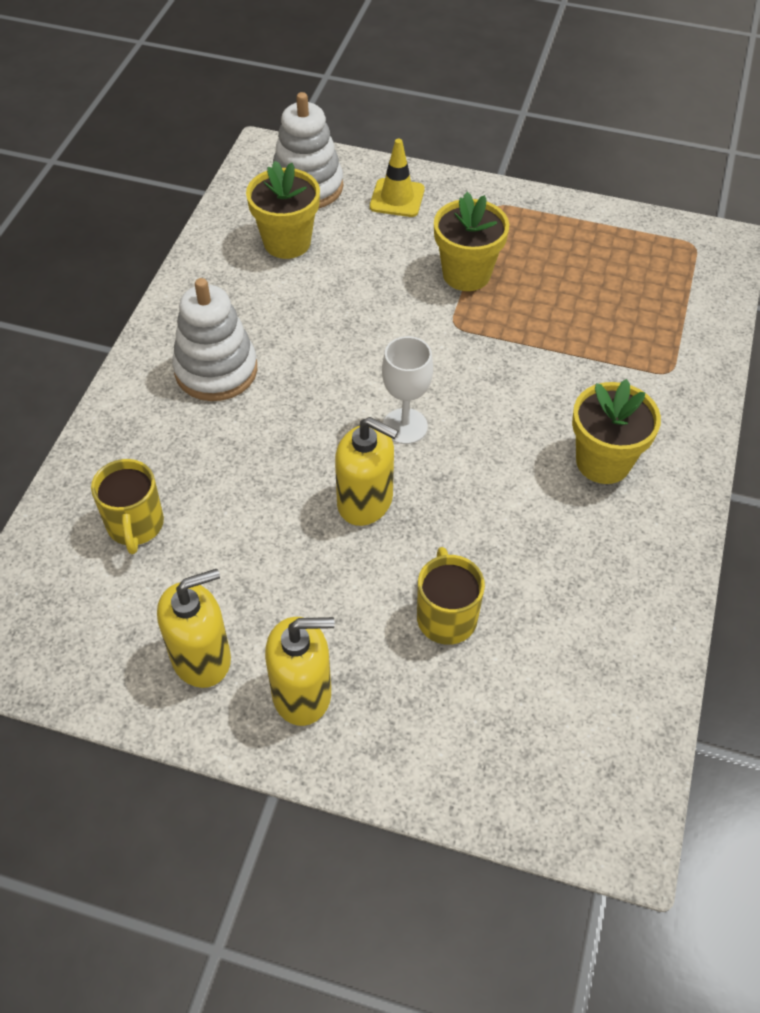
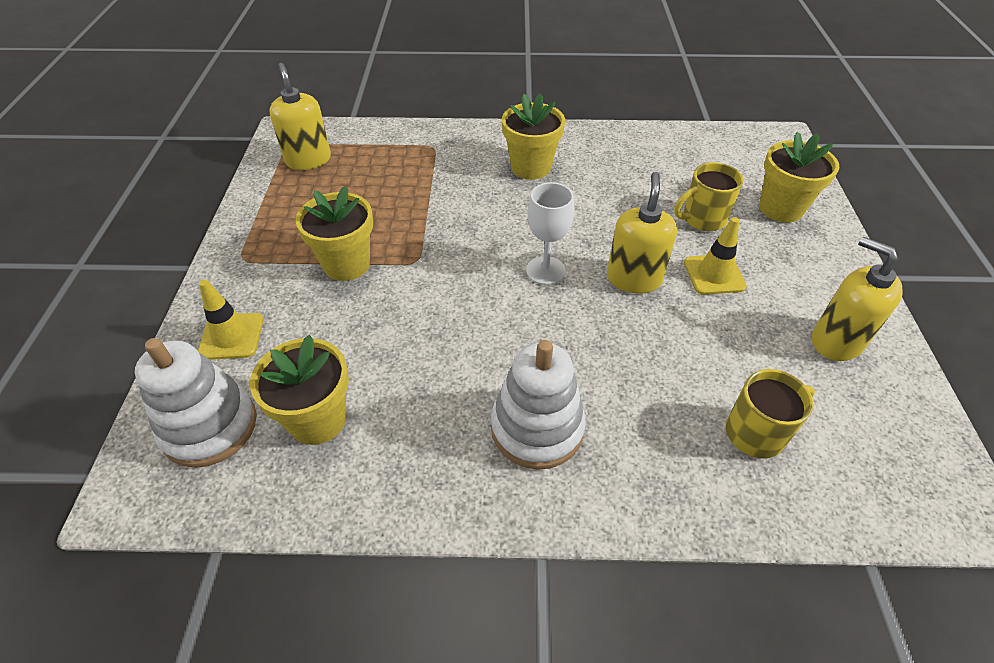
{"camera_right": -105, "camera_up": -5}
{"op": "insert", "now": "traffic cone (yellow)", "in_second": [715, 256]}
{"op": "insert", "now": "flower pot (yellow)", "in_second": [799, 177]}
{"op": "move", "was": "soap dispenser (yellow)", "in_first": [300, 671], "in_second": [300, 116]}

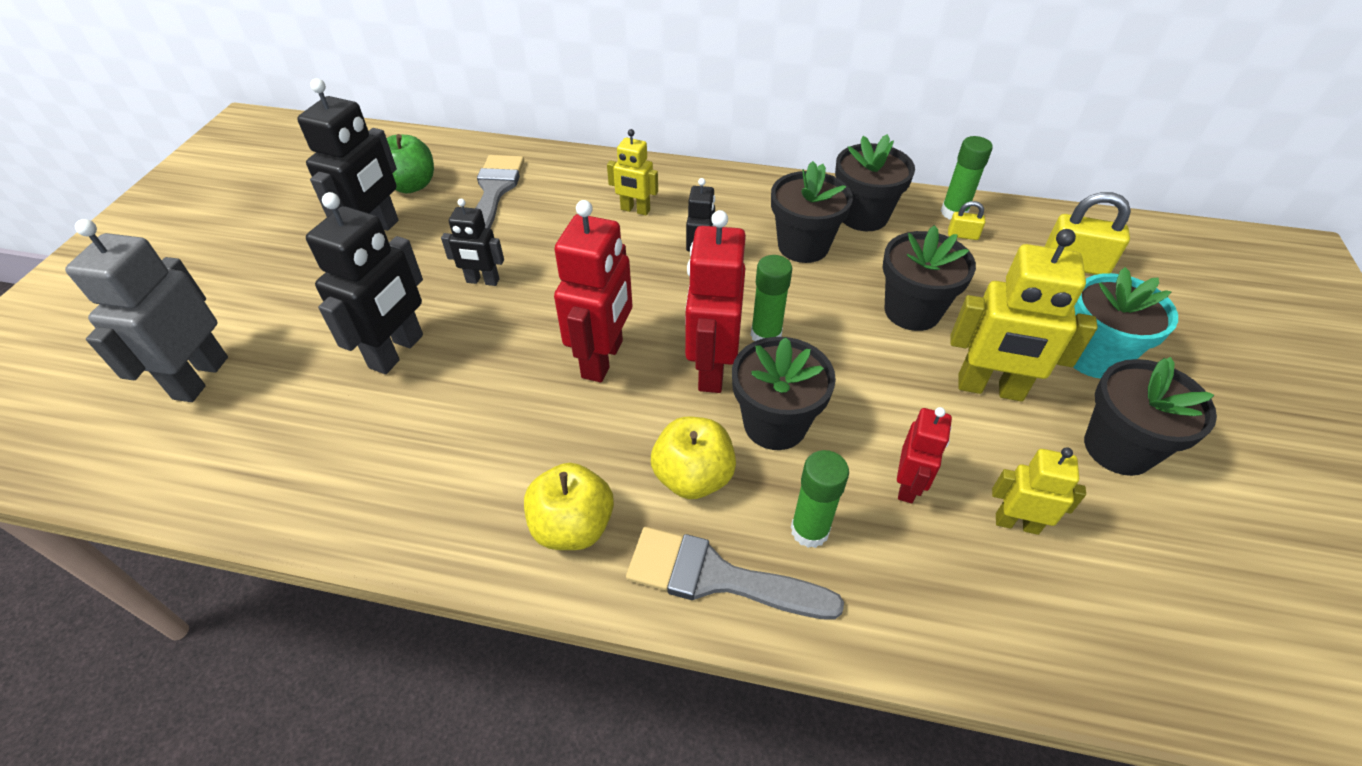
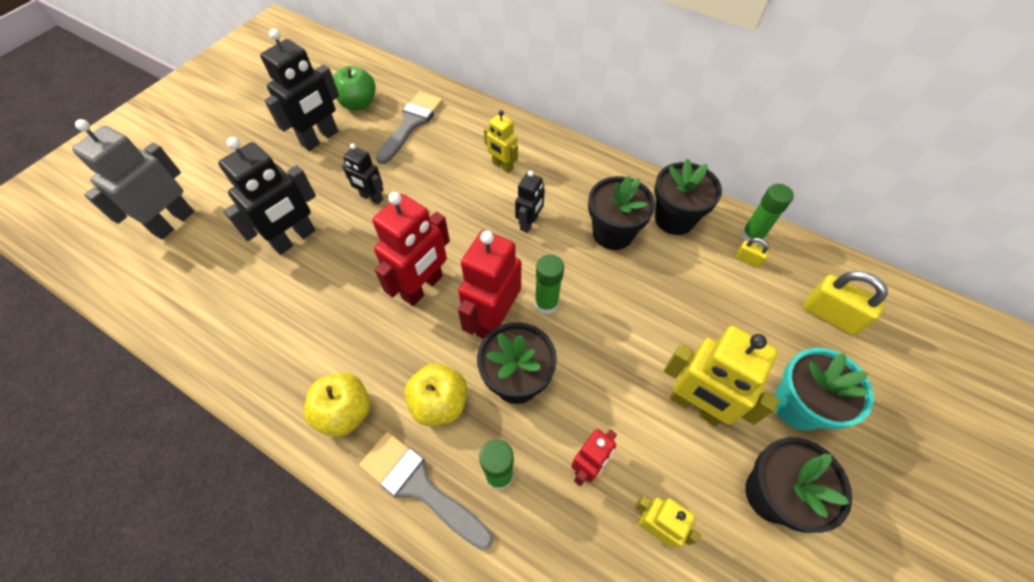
{"camera_right": 20, "camera_up": 10}
{"op": "delete", "was": "flower pot (black)", "in_first": [929, 278]}

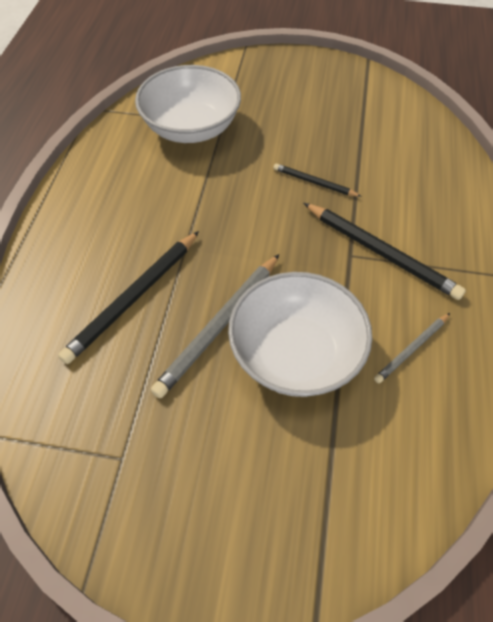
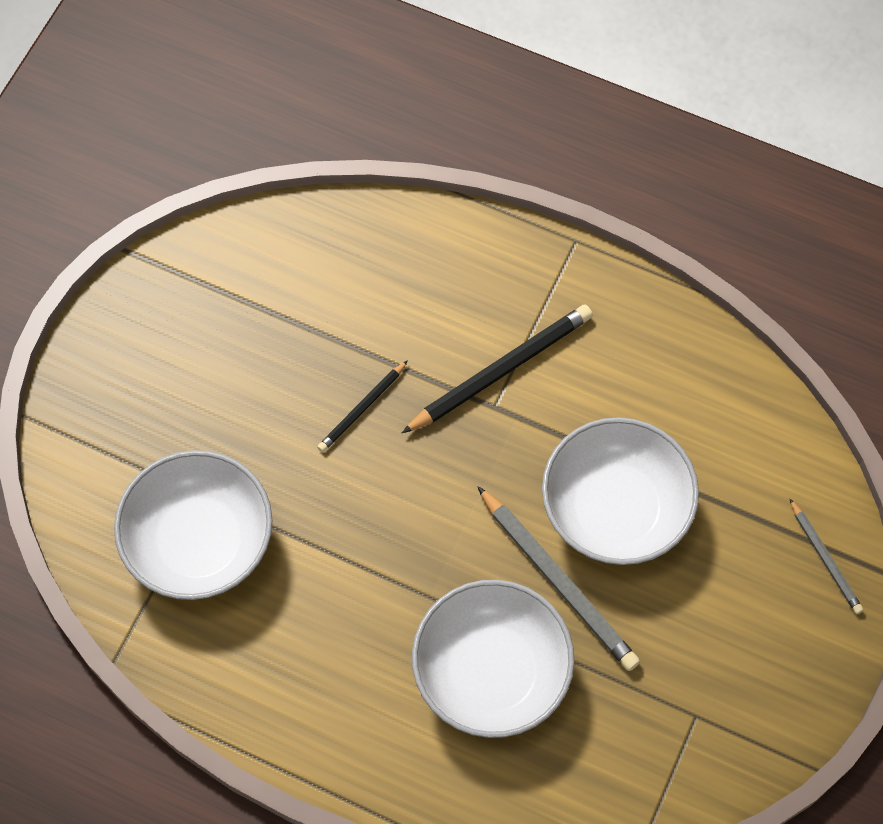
{"camera_right": -75, "camera_up": 10}
{"op": "move", "was": "pencil (grey)", "in_first": [412, 348], "in_second": [826, 556]}
{"op": "replace", "was": "pencil (black)", "now": "bowl (white)", "in_first": [128, 297], "in_second": [493, 659]}

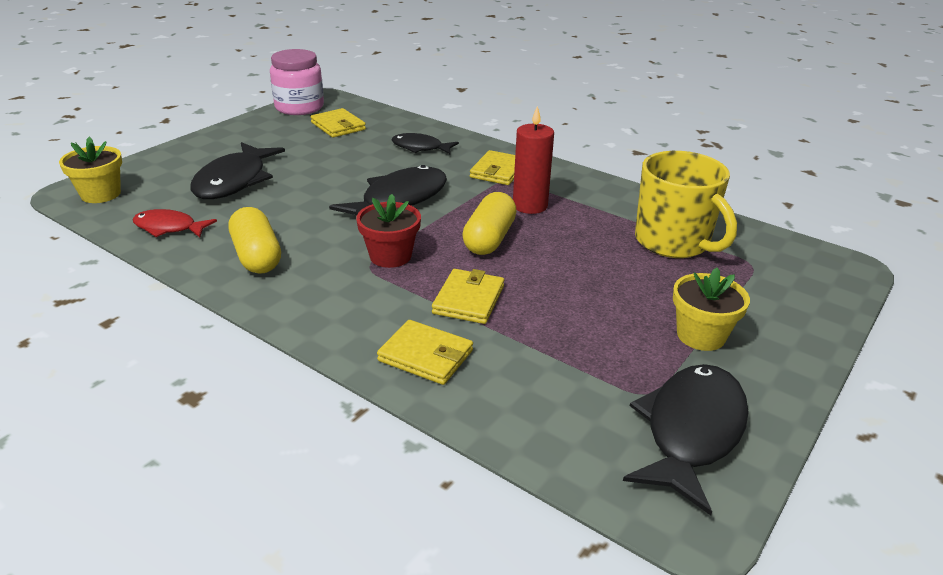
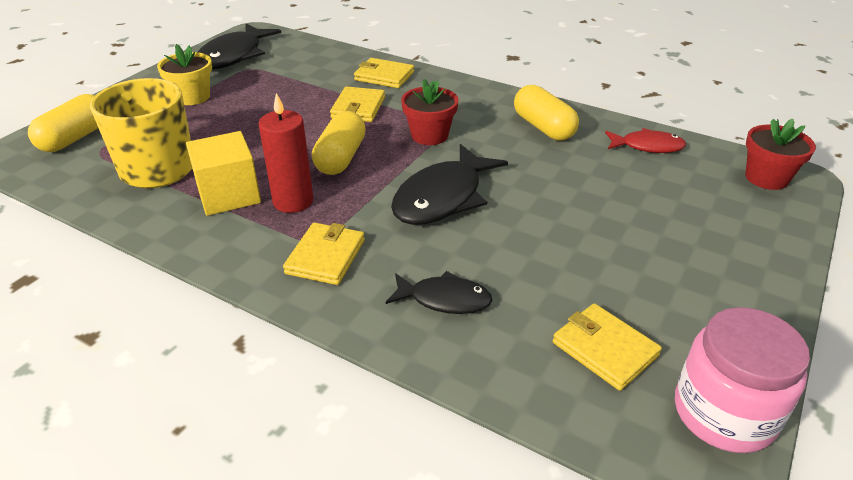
{"camera_right": 175, "camera_up": 5}
{"op": "delete", "was": "fish (black)", "in_first": [237, 170]}
{"op": "insert", "now": "capsule (yellow)", "in_second": [63, 123]}
{"op": "insert", "now": "cube (yellow)", "in_second": [223, 173]}
{"op": "recolor", "was": "flower pot (yellow)", "now": "flower pot (red)", "in_first": [90, 170], "in_second": [780, 154]}

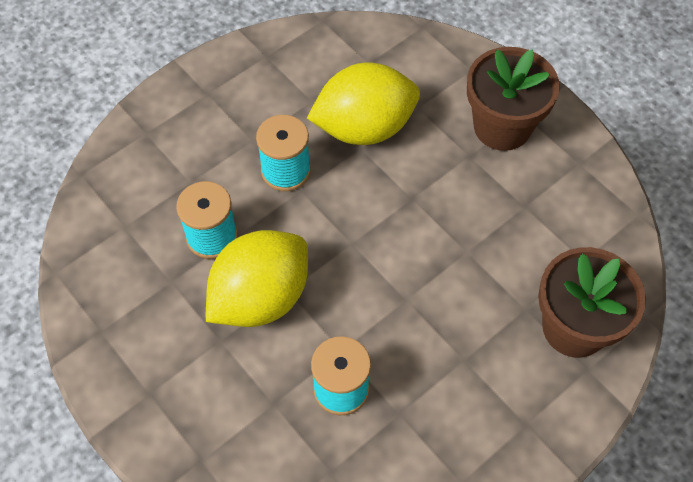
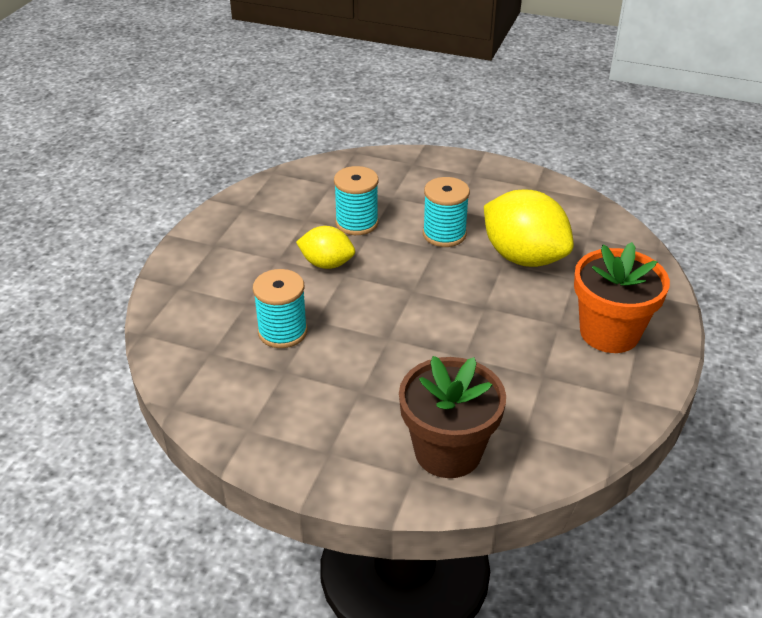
{"camera_right": 60, "camera_up": -20}
{"op": "recolor", "was": "flower pot (brown)", "now": "flower pot (orange)", "in_first": [513, 99], "in_second": [622, 297]}
{"op": "resize", "was": "lemon (yellow)", "in_first": [257, 278], "in_second": [325, 247], "ratio": 0.57}

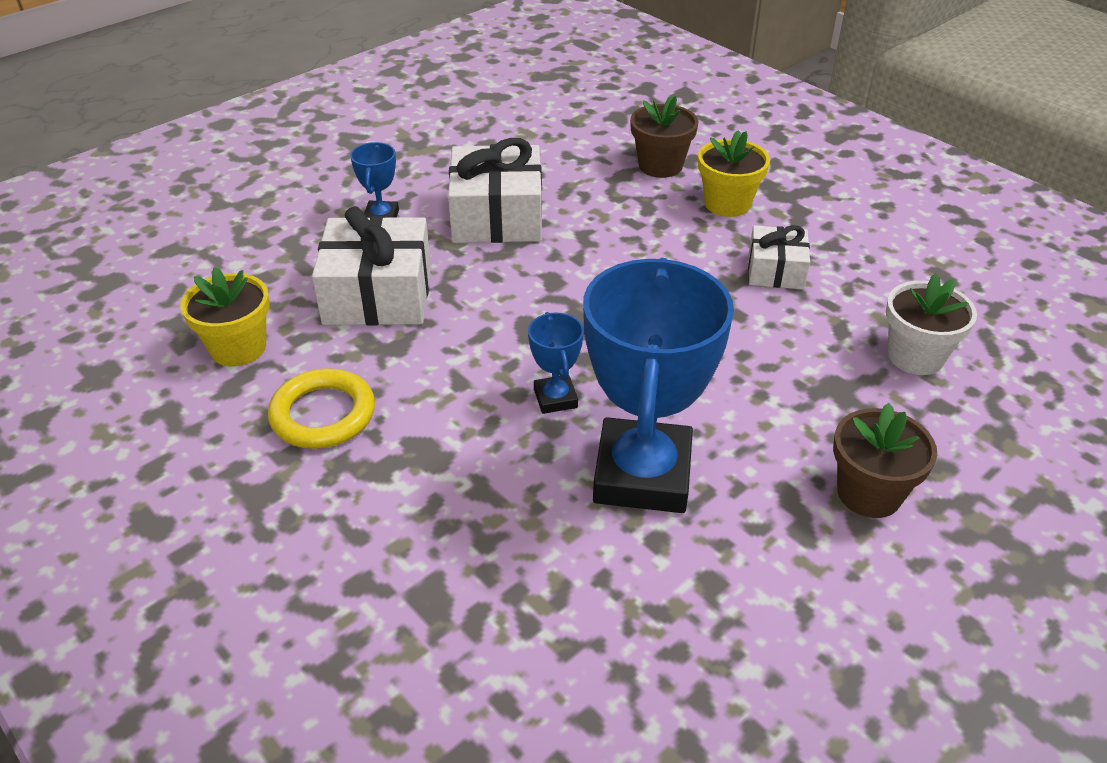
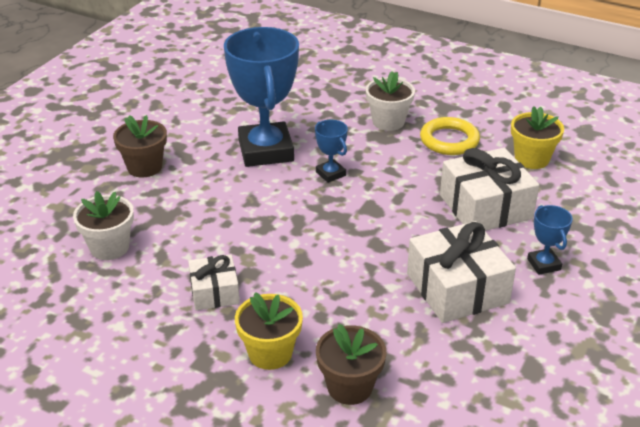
{"camera_right": 160, "camera_up": -5}
{"op": "insert", "now": "flower pot (white)", "in_second": [390, 101]}

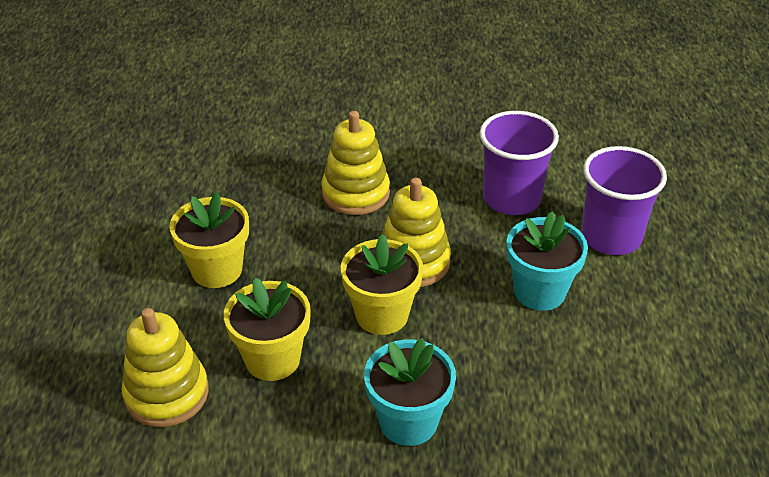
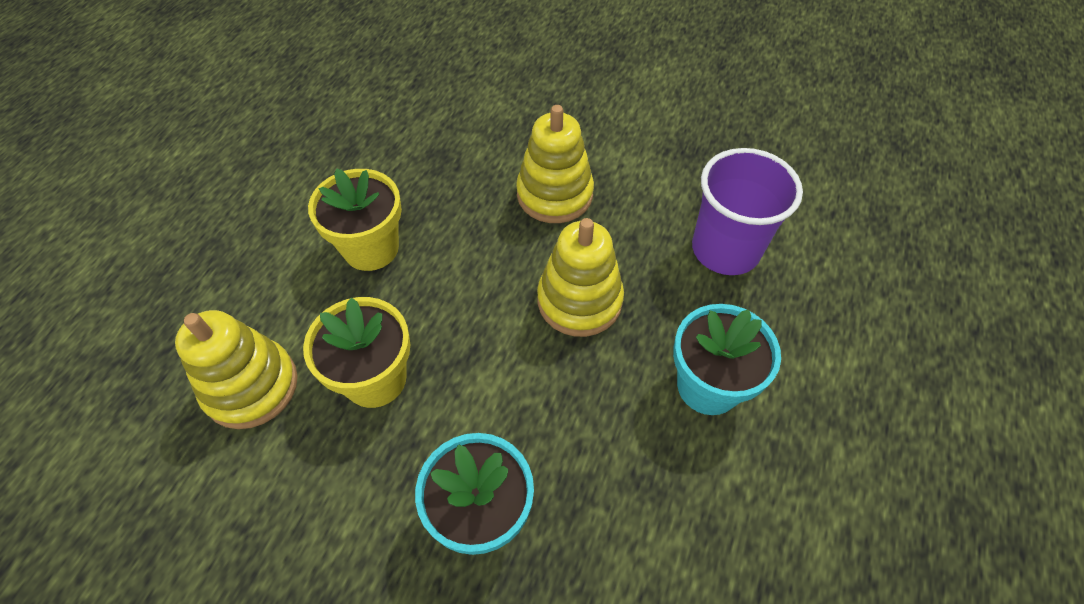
{"camera_right": 20, "camera_up": 15}
{"op": "delete", "was": "flower pot (yellow)", "in_first": [382, 284]}
{"op": "delete", "was": "cup (purple)", "in_first": [624, 200]}

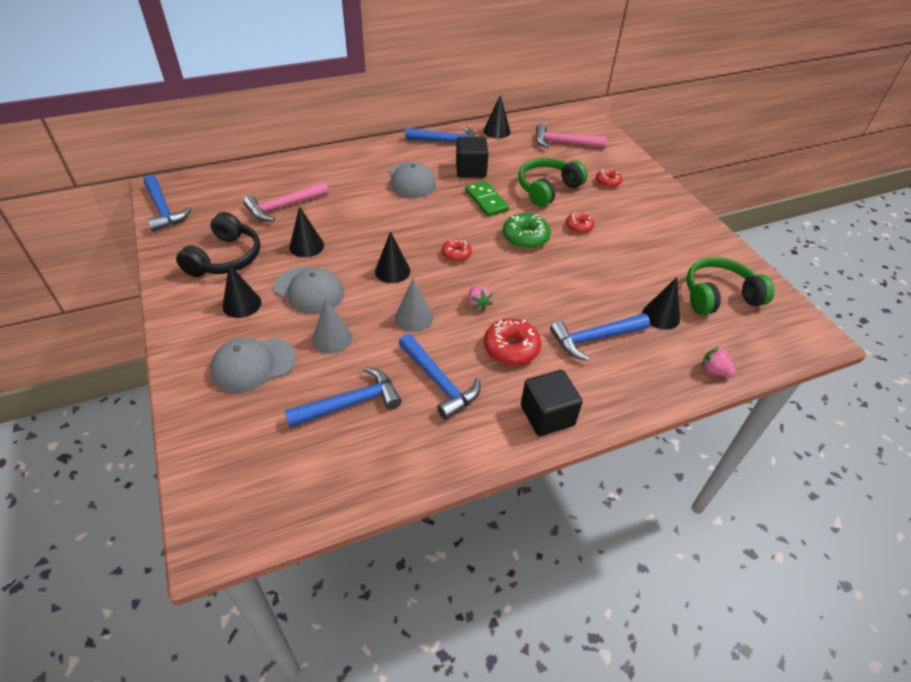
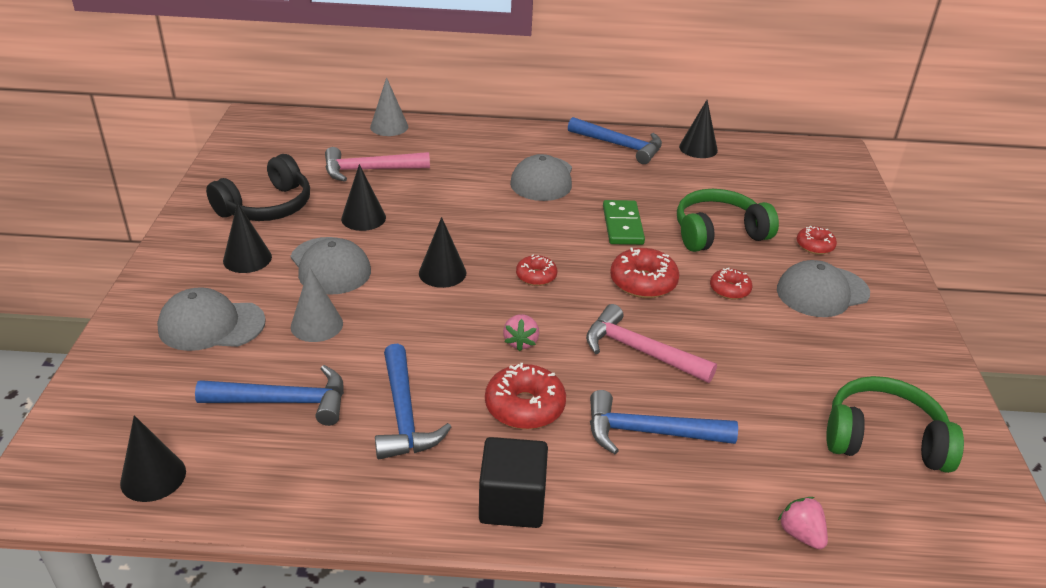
{"camera_right": 25, "camera_up": -10}
{"op": "delete", "was": "hammer (blue)", "in_first": [168, 203]}
{"op": "delete", "was": "cube (black)", "in_first": [472, 157]}
{"op": "insert", "now": "cap (grey)", "in_second": [823, 288]}
{"op": "move", "was": "cone (grey)", "in_first": [414, 305], "in_second": [389, 106]}
{"op": "move", "was": "hammer (pink)", "in_first": [571, 135], "in_second": [651, 343]}
{"op": "move", "was": "cone (black)", "in_first": [661, 303], "in_second": [153, 458]}
{"op": "recolor", "was": "donut (green)", "now": "donut (red)", "in_first": [527, 231], "in_second": [645, 272]}

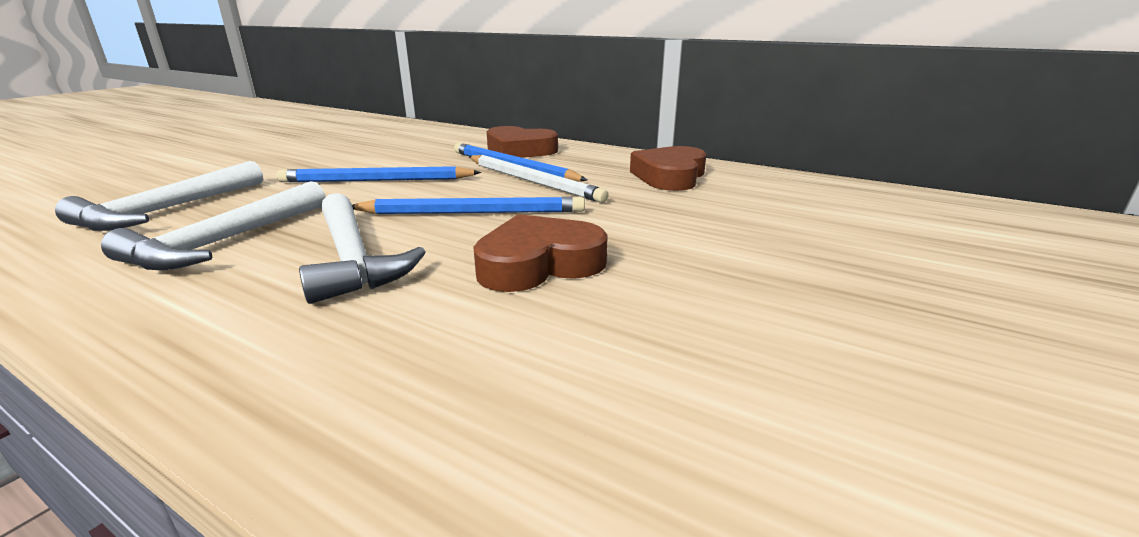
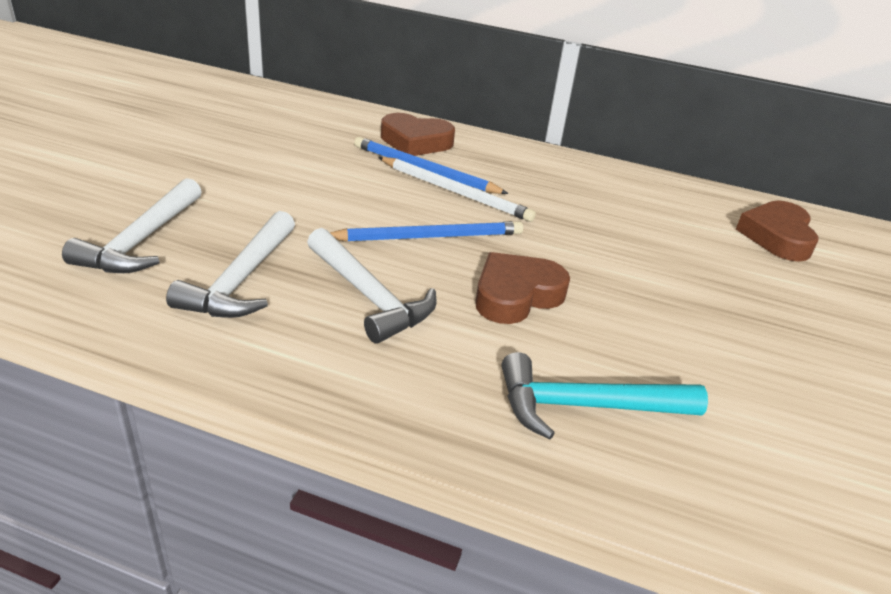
{"camera_right": -15, "camera_up": 10}
{"op": "delete", "was": "pencil (blue)", "in_first": [379, 174]}
{"op": "insert", "now": "hammer (turquoise)", "in_second": [605, 396]}
{"op": "move", "was": "heart (brown)", "in_first": [668, 168], "in_second": [777, 231]}

